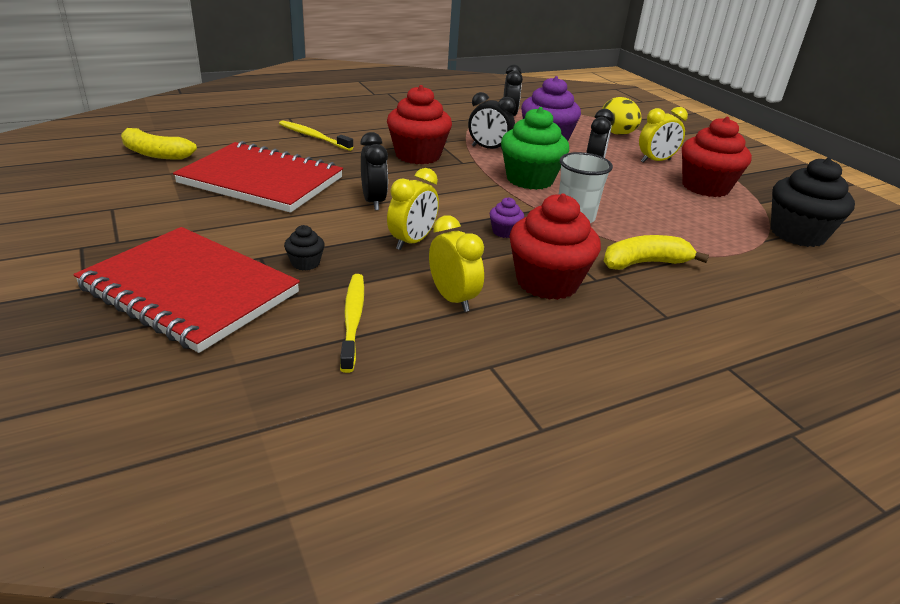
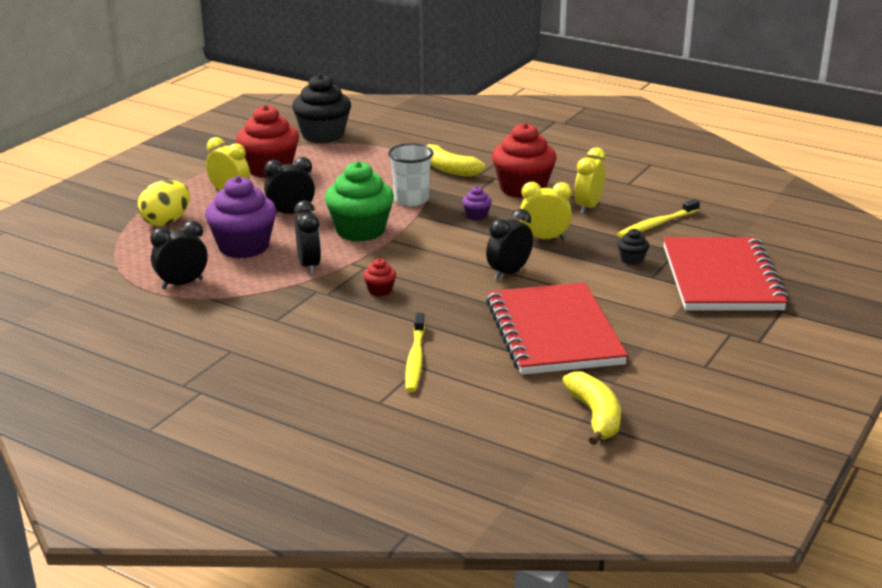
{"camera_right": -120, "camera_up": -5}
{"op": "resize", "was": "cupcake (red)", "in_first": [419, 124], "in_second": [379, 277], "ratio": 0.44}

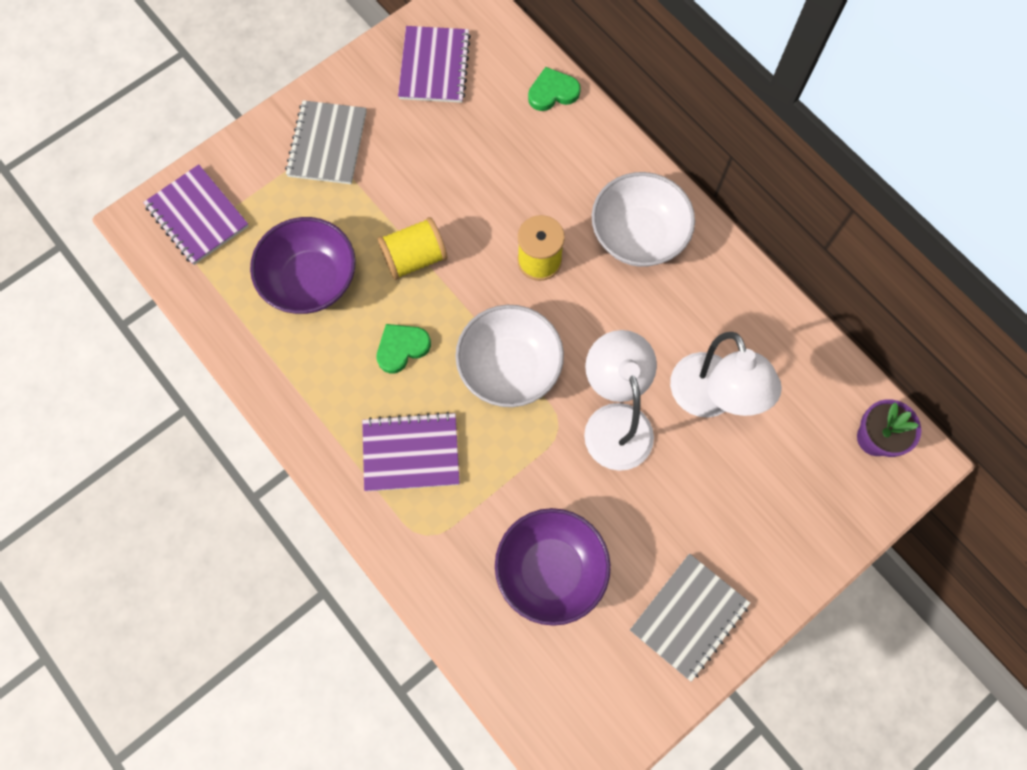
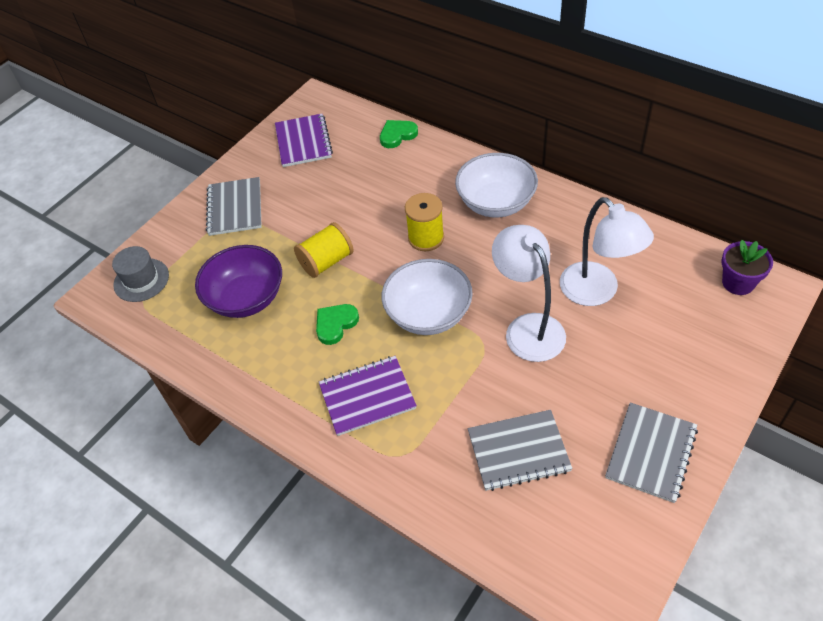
{"camera_right": -10, "camera_up": -20}
{"op": "replace", "was": "notebook (purple)", "now": "hat (grey)", "in_first": [196, 214], "in_second": [140, 274]}
{"op": "replace", "was": "bowl (purple)", "now": "notebook (grey)", "in_first": [553, 567], "in_second": [520, 450]}

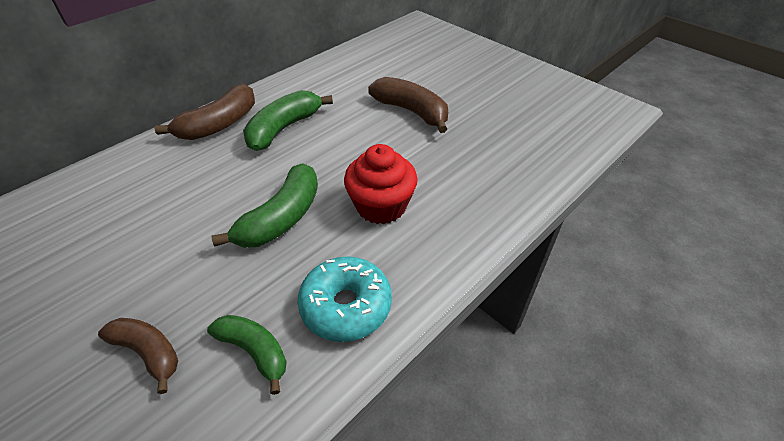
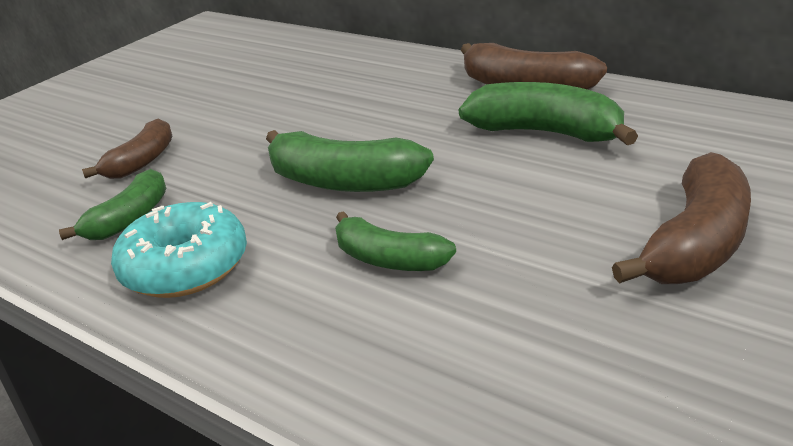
{"camera_right": 85, "camera_up": -15}
{"op": "replace", "was": "cupcake (red)", "now": "banana (green)", "in_first": [381, 184], "in_second": [395, 241]}

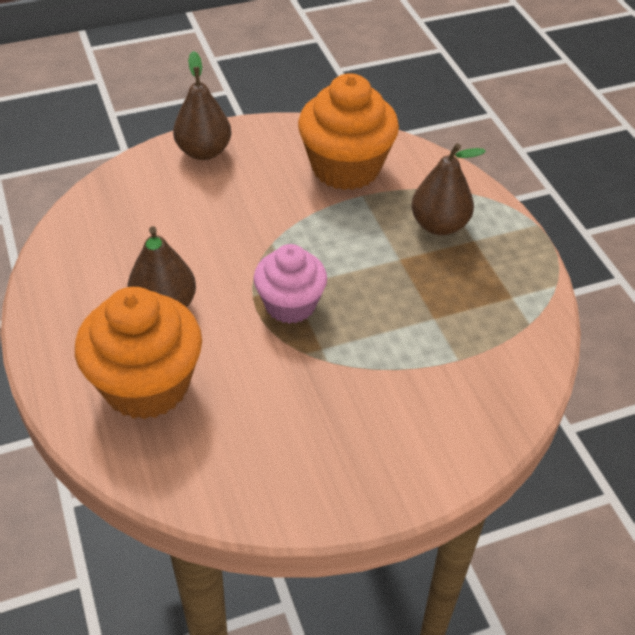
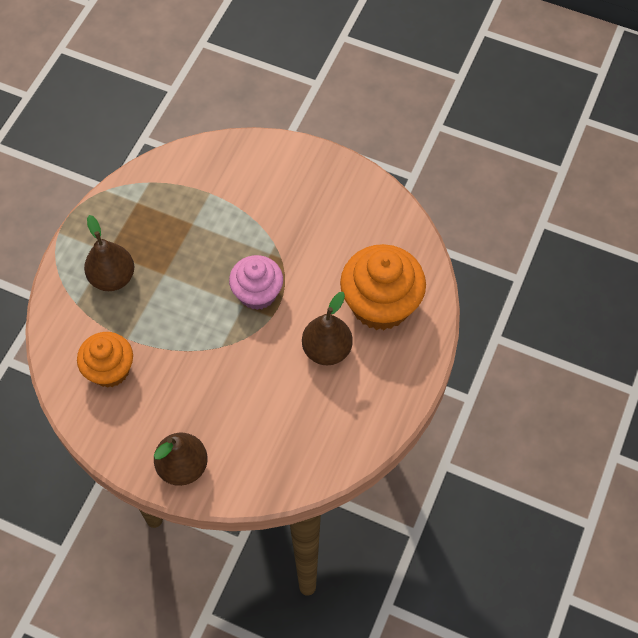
{"camera_right": -135, "camera_up": 15}
{"op": "resize", "was": "cupcake (orange)", "in_first": [348, 131], "in_second": [105, 360], "ratio": 0.64}

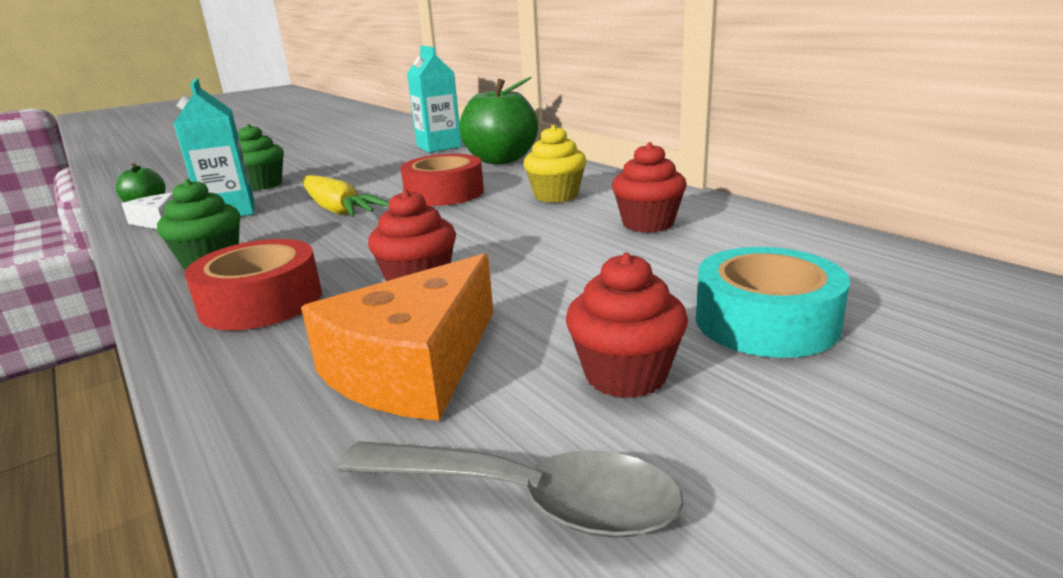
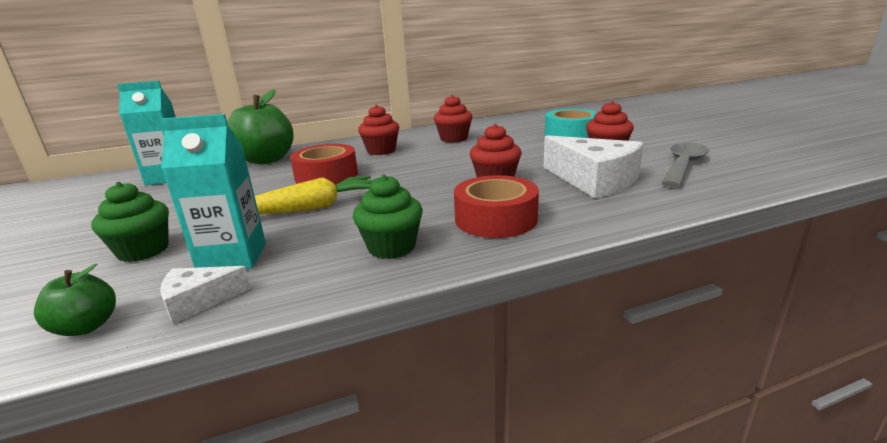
{"camera_right": -75, "camera_up": 0}
{"op": "recolor", "was": "cheese (orange)", "now": "cheese (white)", "in_first": [397, 337], "in_second": [593, 166]}
{"op": "recolor", "was": "cupcake (yellow)", "now": "cupcake (red)", "in_first": [555, 164], "in_second": [378, 130]}

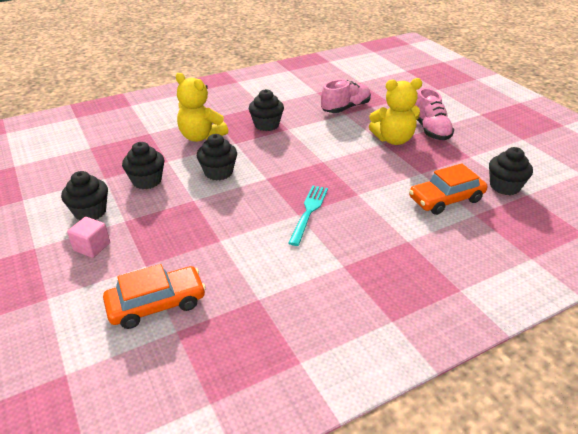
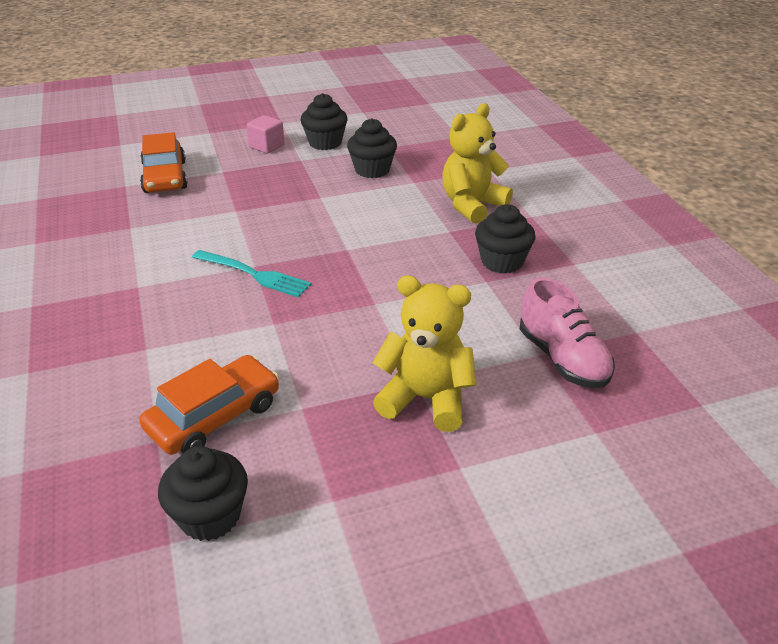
{"camera_right": 100, "camera_up": 0}
{"op": "delete", "was": "cupcake (black)", "in_first": [217, 157]}
{"op": "delete", "was": "shoe (pink)", "in_first": [434, 114]}
{"op": "rotate", "was": "teddy bear (yellow)", "in_first": [395, 111], "in_second": [424, 353], "clockwise": 105}
{"op": "rotate", "was": "car (orange)", "in_first": [448, 189], "in_second": [209, 405], "clockwise": 60}

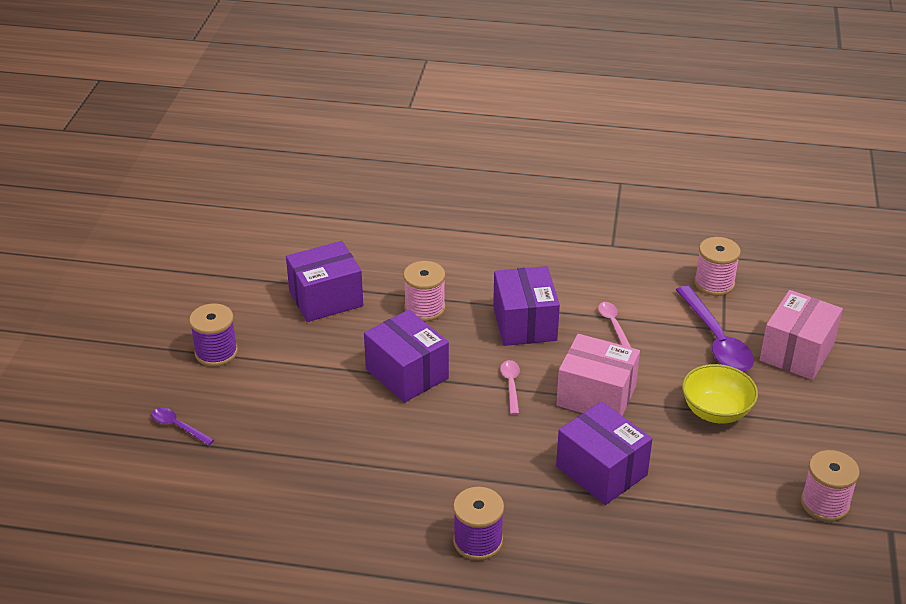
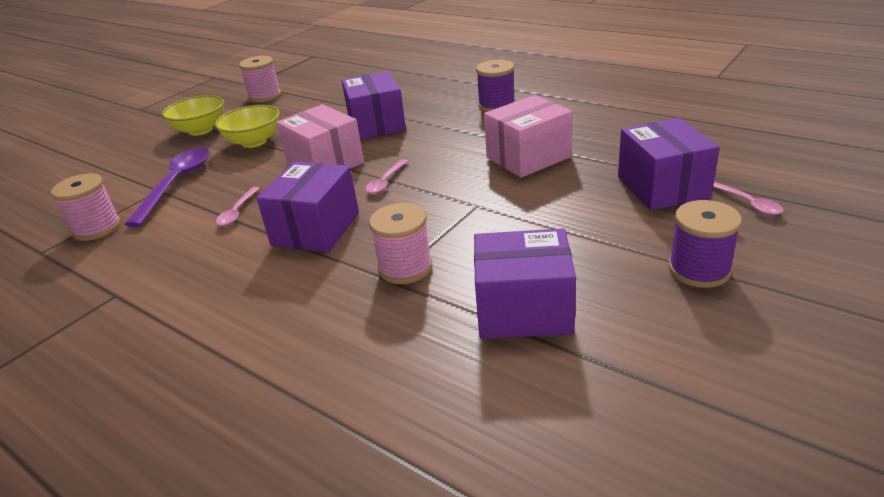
{"camera_right": -150, "camera_up": -5}
{"op": "insert", "now": "bowl (yellow)", "in_second": [193, 115]}
{"op": "move", "was": "box (purple)", "in_first": [406, 356], "in_second": [669, 164]}
{"op": "move", "was": "box (pink)", "in_first": [801, 335], "in_second": [528, 136]}
{"op": "recolor", "was": "spoon (purple)", "now": "spoon (pink)", "in_first": [182, 426], "in_second": [748, 198]}

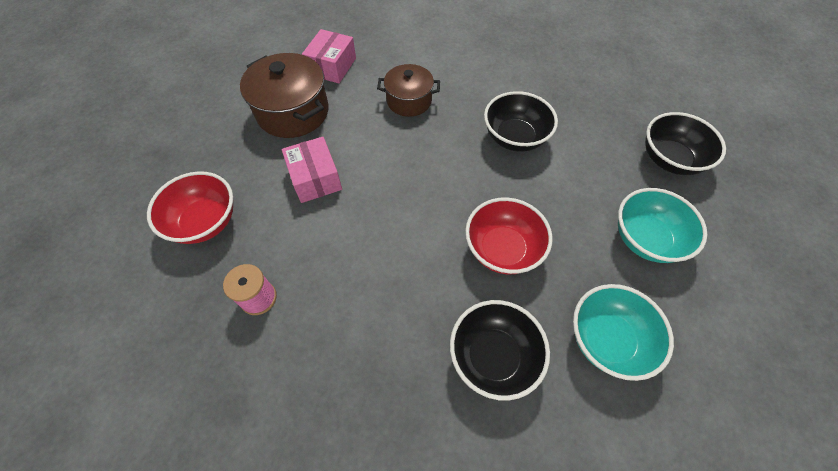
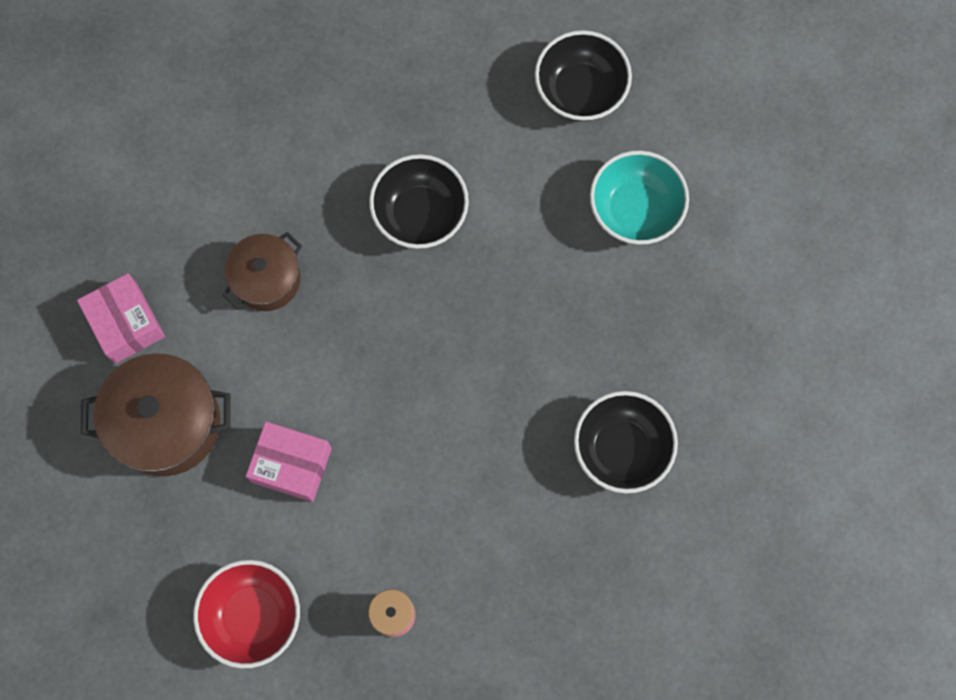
{"camera_right": -50, "camera_up": 15}
{"op": "delete", "was": "bowl (red)", "in_first": [508, 235]}
{"op": "delete", "was": "bowl (turquoise)", "in_first": [623, 332]}

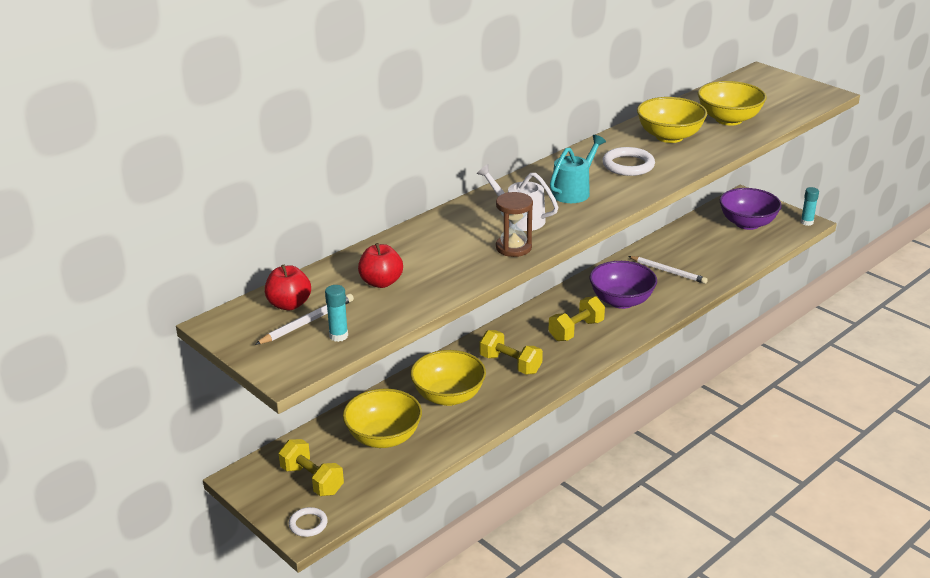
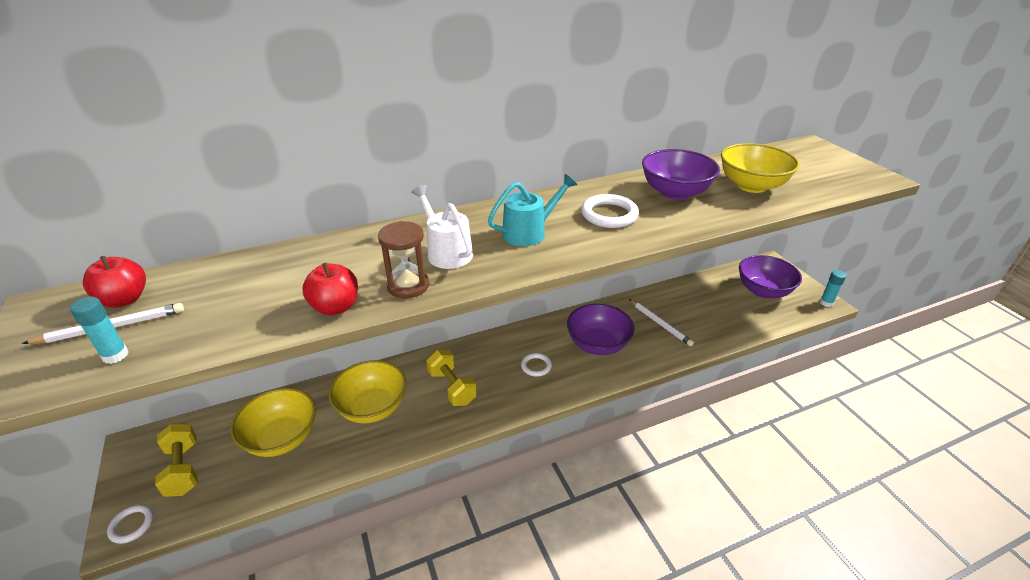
{"camera_right": 20, "camera_up": 5}
{"op": "move", "was": "apple (red)", "in_first": [380, 265], "in_second": [330, 289]}
{"op": "replace", "was": "dumbbell (yellow)", "now": "ring (white)", "in_first": [577, 318], "in_second": [536, 365]}
{"op": "recolor", "was": "bowl (yellow)", "now": "bowl (purple)", "in_first": [672, 120], "in_second": [681, 174]}

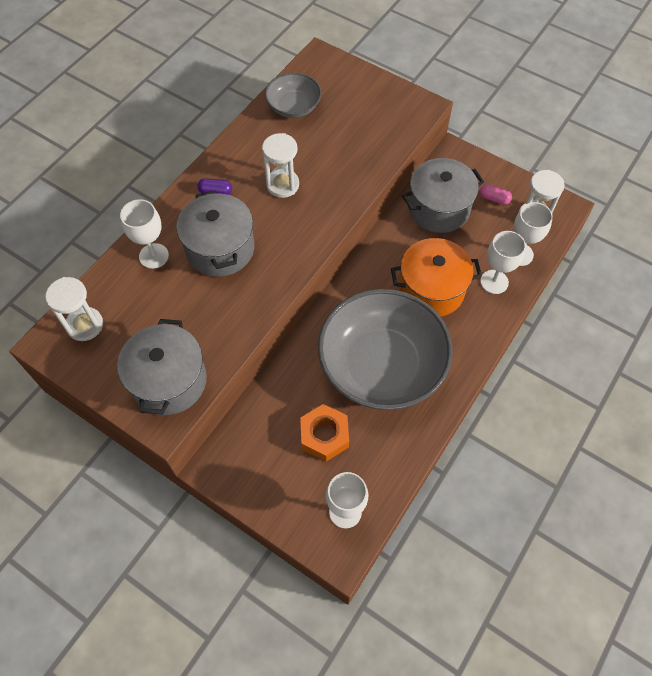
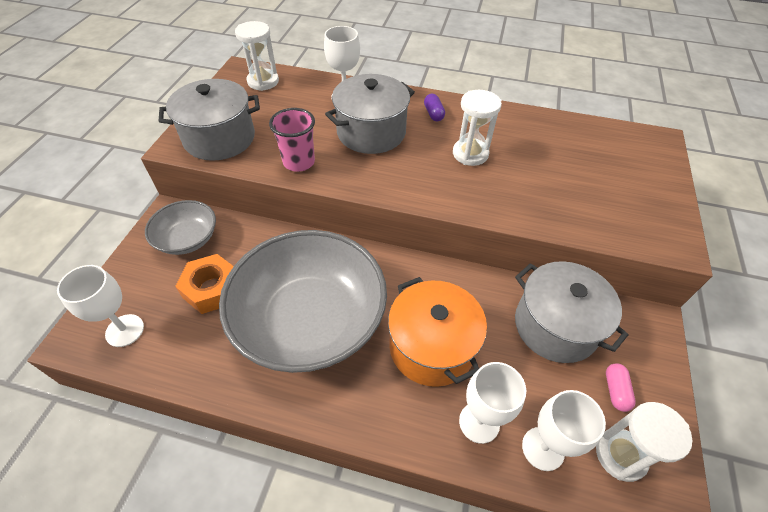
{"camera_right": 70, "camera_up": -10}
{"op": "insert", "now": "cup (pink)", "in_second": [292, 140]}
{"op": "move", "was": "bowl (grey)", "in_first": [293, 95], "in_second": [180, 227]}

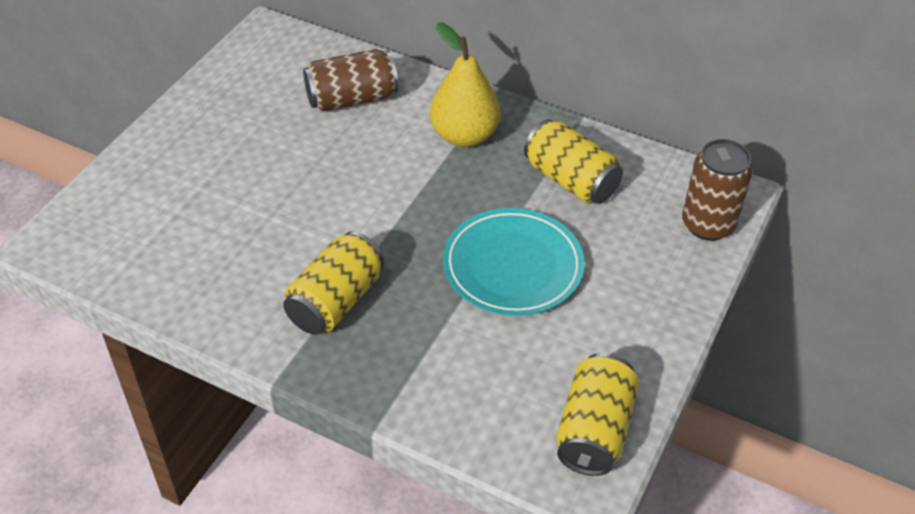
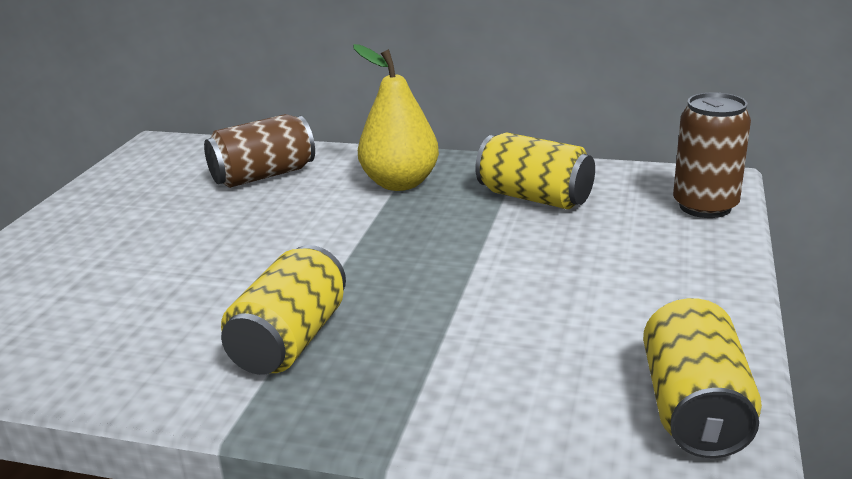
{"camera_right": -10, "camera_up": -20}
{"op": "delete", "was": "plate (turquoise)", "in_first": [514, 262]}

